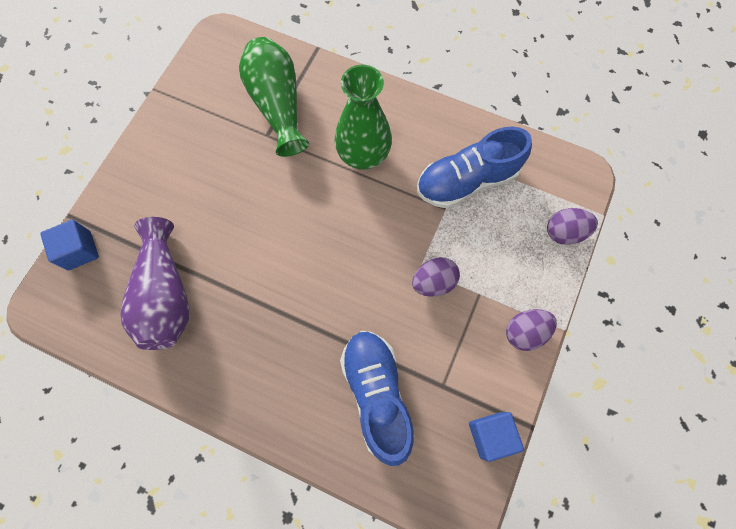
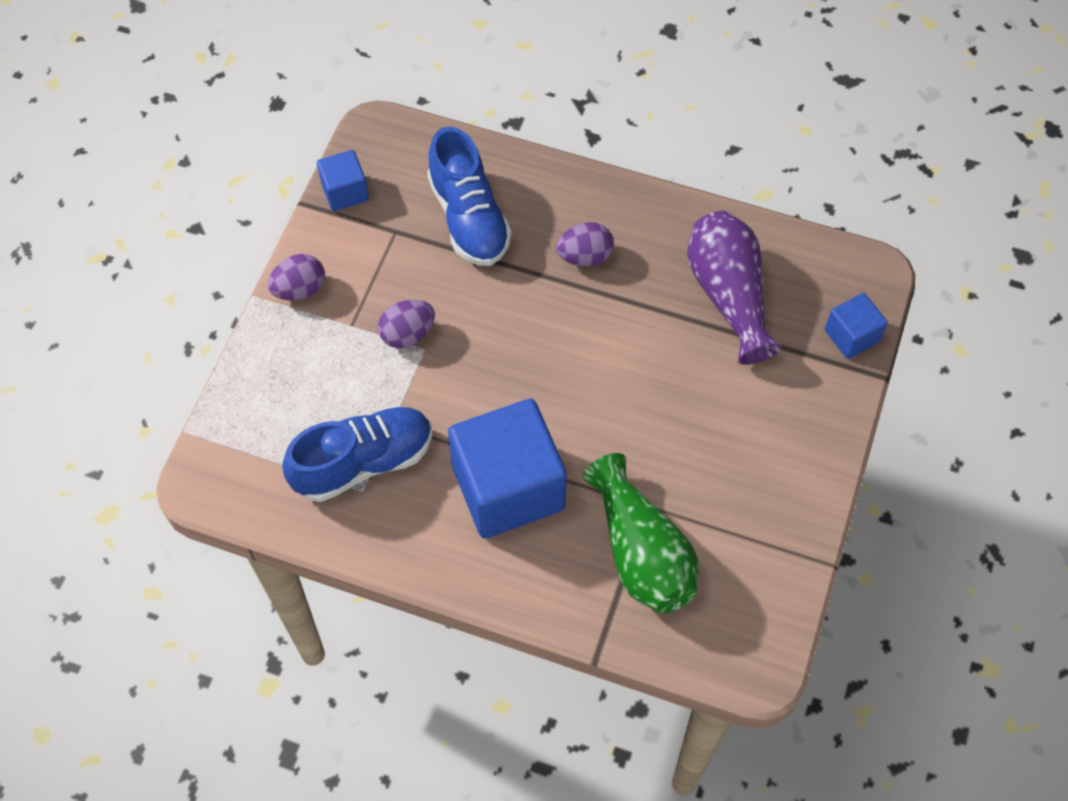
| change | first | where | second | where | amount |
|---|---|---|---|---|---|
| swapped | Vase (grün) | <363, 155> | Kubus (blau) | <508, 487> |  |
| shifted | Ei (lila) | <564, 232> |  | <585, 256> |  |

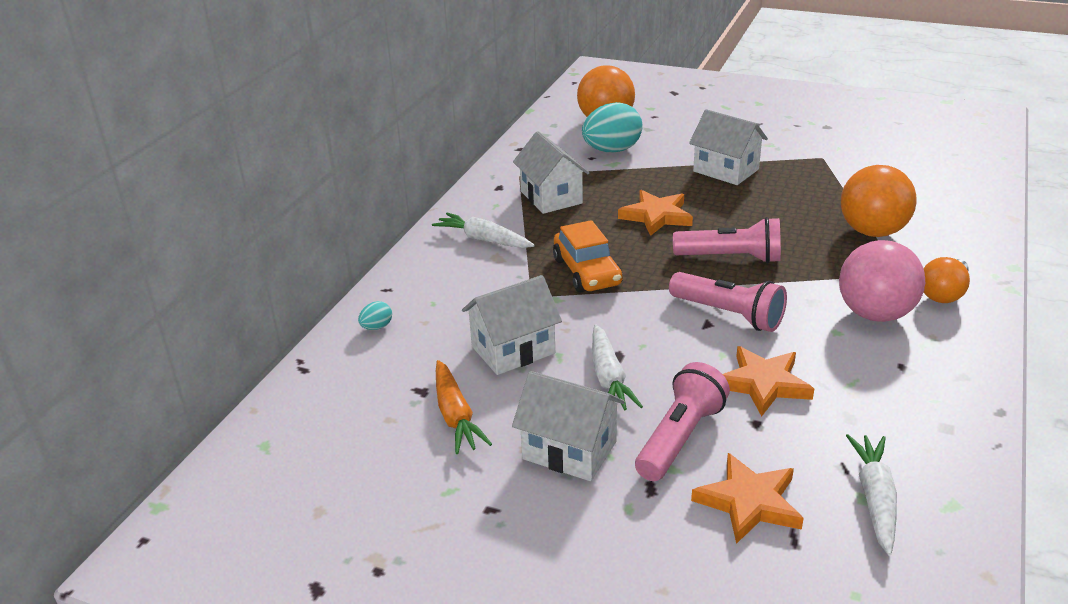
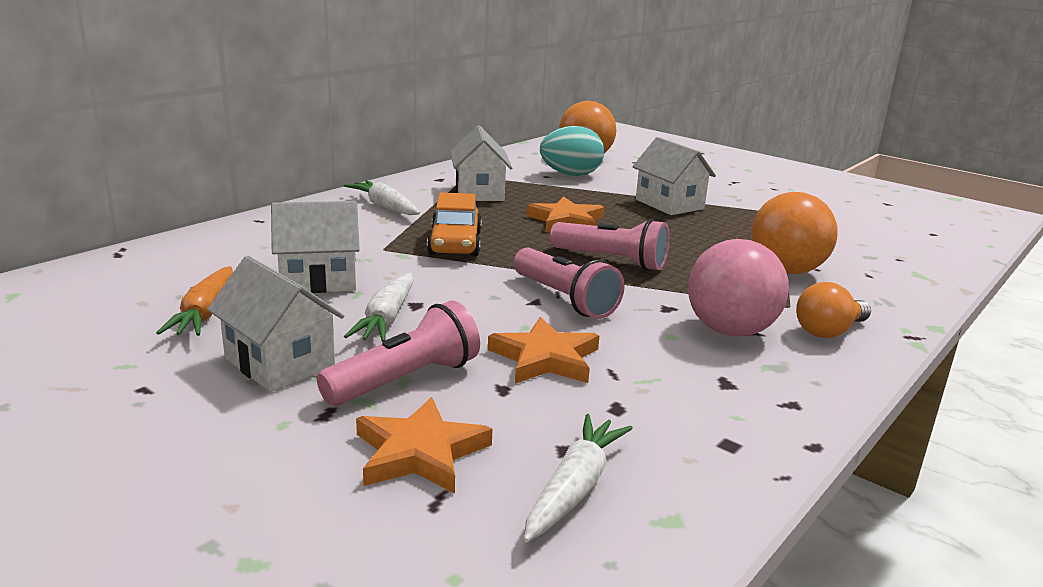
| change | first | where | second | where | amount |
|---|---|---|---|---|---|
| gone | Ei (türkis) | <376, 327> |  |  |  |

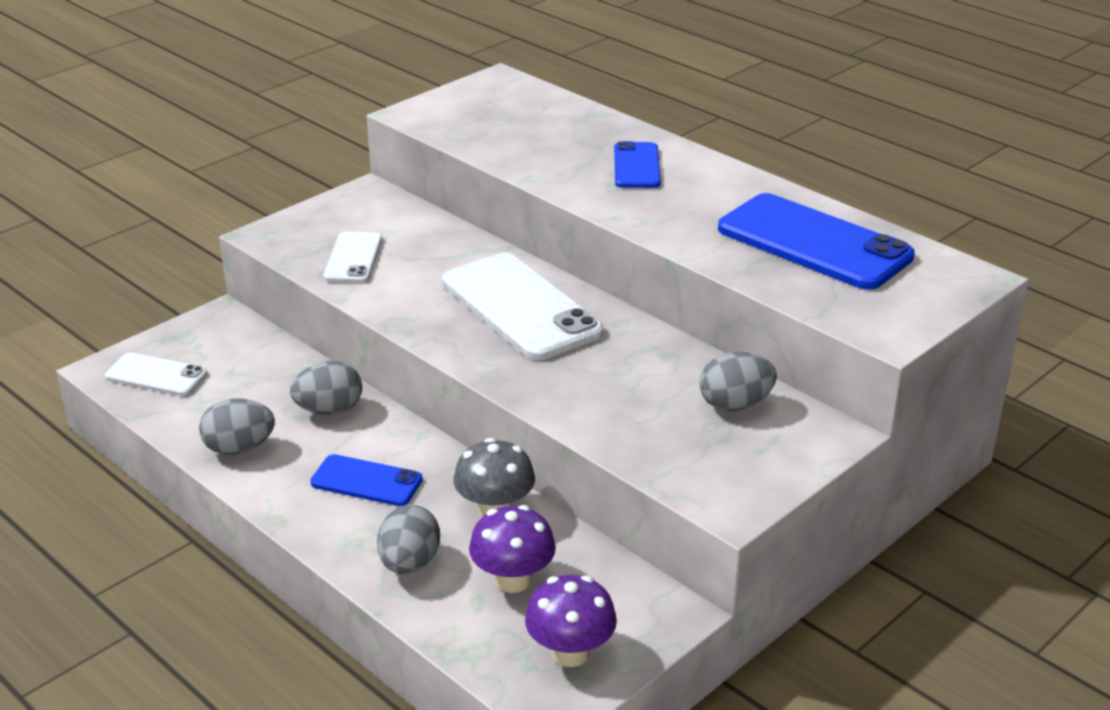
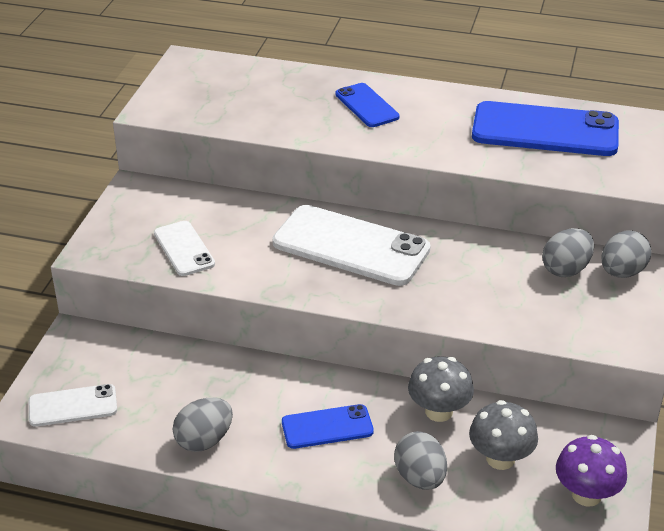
| change | first | where | second | where | amount |
|---|---|---|---|---|---|
| repainted | Pilz (lila) | <513, 580> | Pilz (grau) | <500, 458> |  |
| shifted | Ei (grau) | <329, 410> |  | <622, 272> |  |

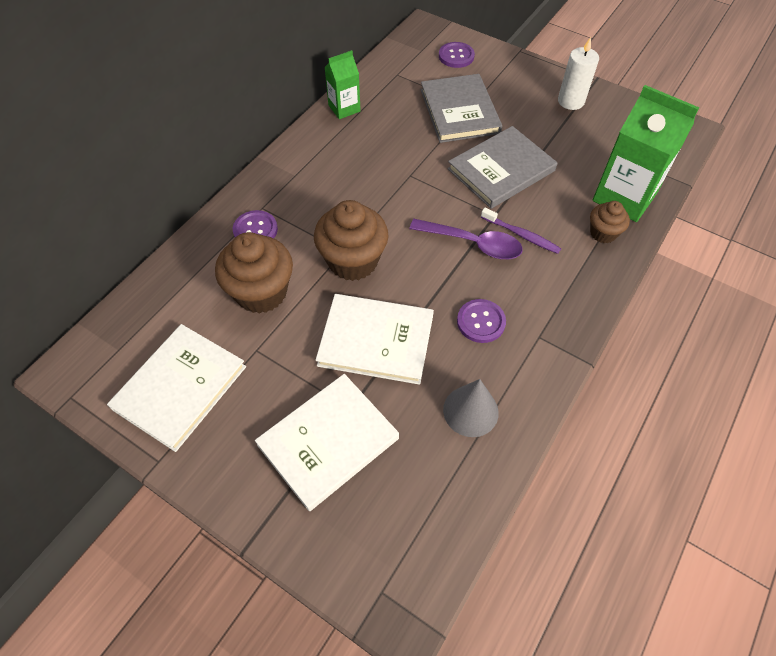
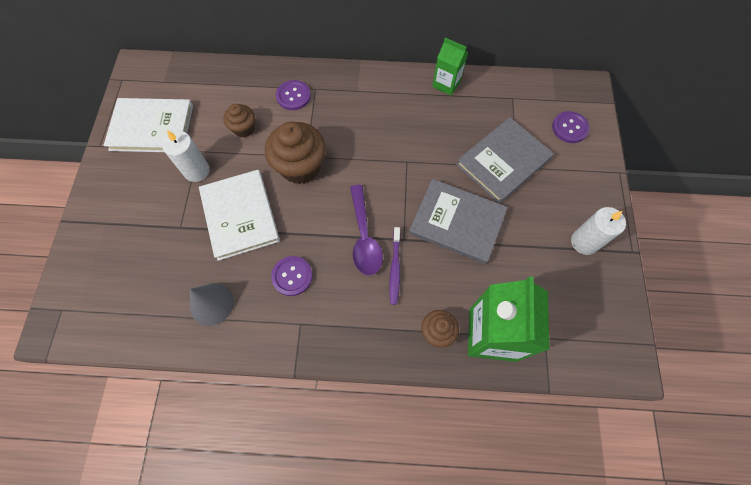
| change | first | where | second | where | amount |
|---|---|---|---|---|---|
| new |  |  | Kerze (weiß) | <197, 171> |  |
| scaled | Muffin (braun) | <261, 292> |  | <244, 128> | x0.55 |
| gone | Buch (weiß) | <328, 442> |  |  |  |

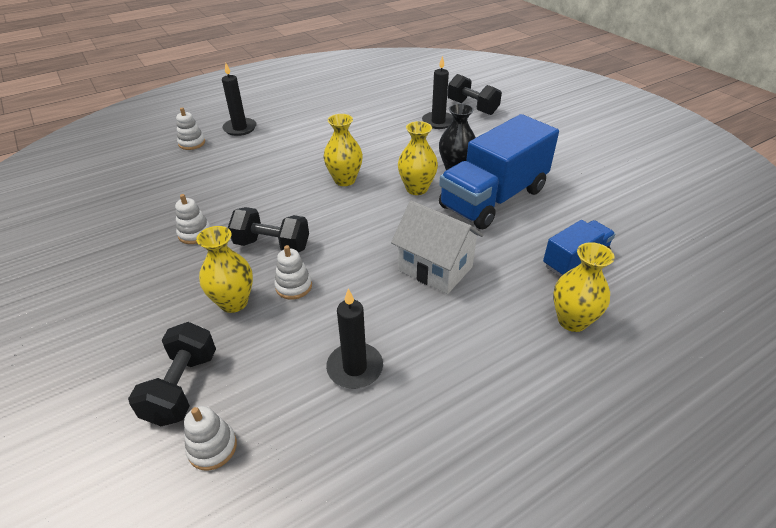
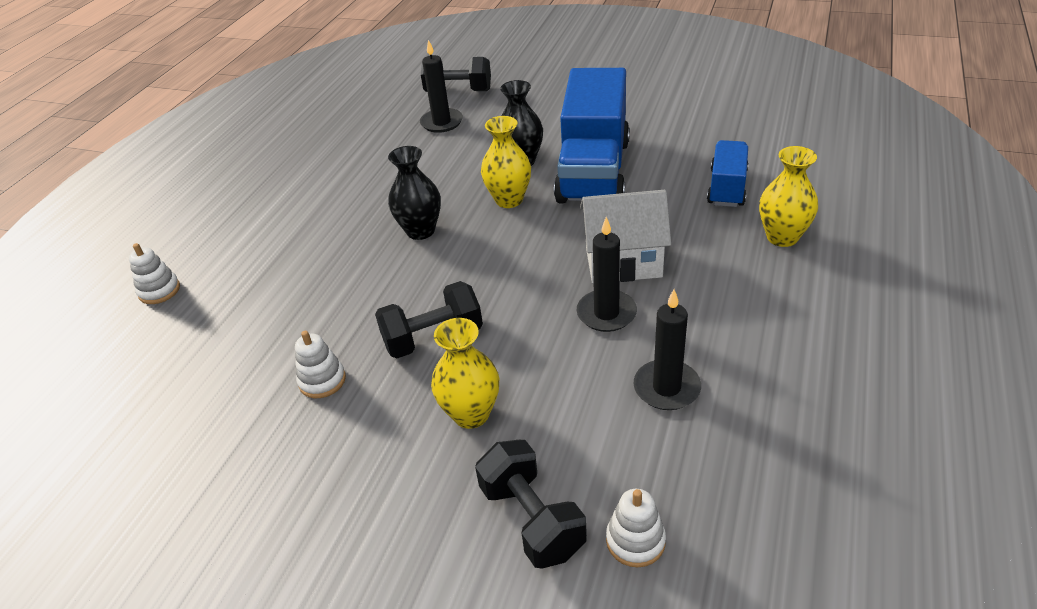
| change | first | where | second | where | amount |
|---|---|---|---|---|---|
| repainted | Vase (gelb) | <344, 180> | Vase (schwarz) | <420, 231> |  |
| shifted | Kerze (schwarz) | <240, 128> |  | <606, 313> |  |
| gone | Stapelspielzeug (weiß) | <293, 286> |  |  |  |

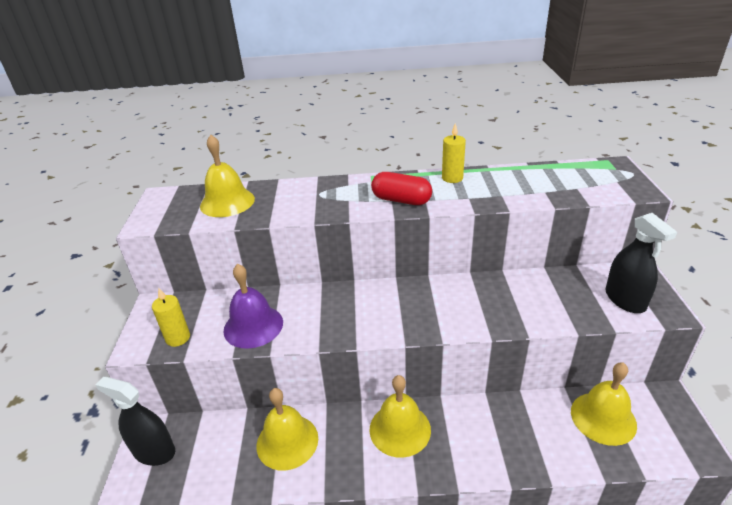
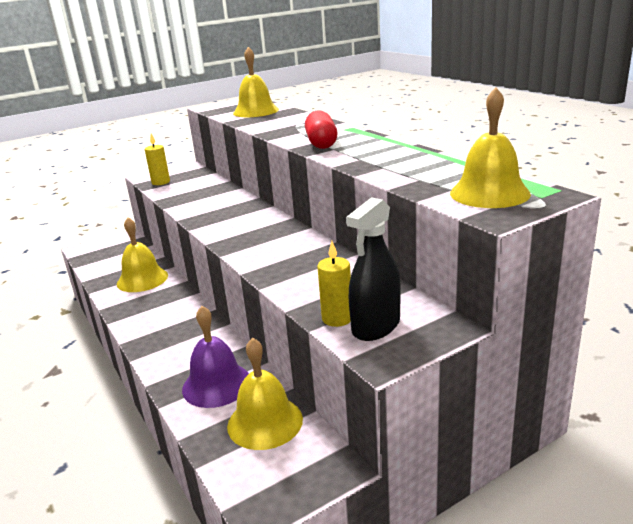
| change | first | where | second | where | amount |
|---|---|---|---|---|---|
| shifted | Glocke (lila) | <253, 326> |  | <216, 384> |  |
| shifted | Kerze (gelb) | <452, 178> |  | <337, 318> |  |
| shifted | Glocke (gelb) | <400, 429> |  | <489, 193> |  |
| gone | Sprühflasche (schwarz) | <154, 451> |  |  |  |

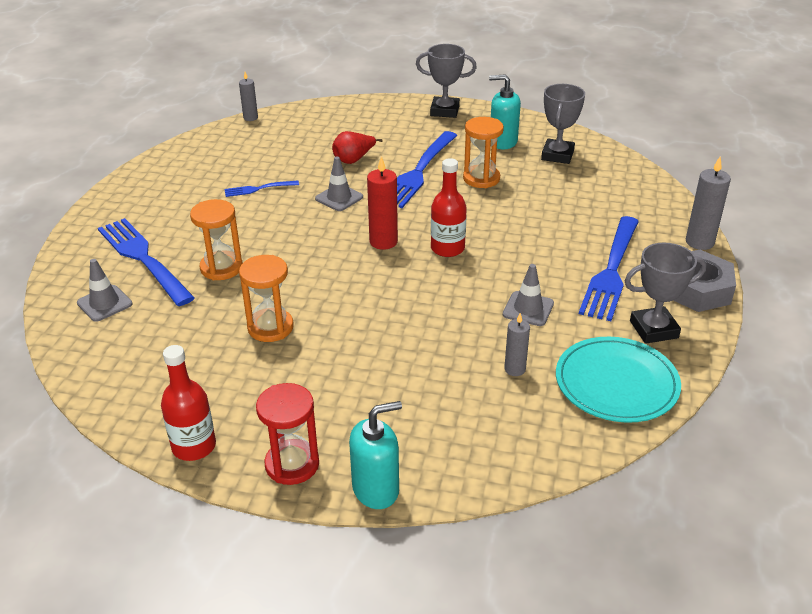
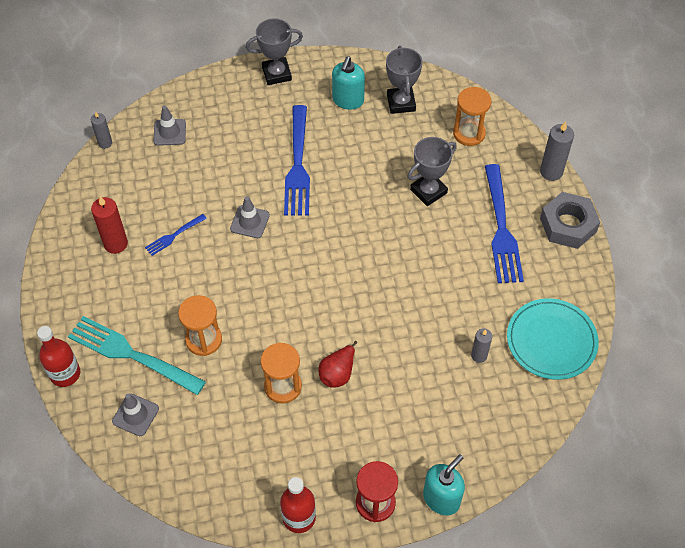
| change | first | where | second | where | amount |
|---|---|---|---|---|---|
| shifted | Flasche (rot) | <447, 248> |  | <65, 374> |  |
| repainted | Gabel (blau) | <143, 258> | Gabel (türkis) | <132, 354> |  |
| shifted | Kerze (rot) | <383, 242> |  | <116, 244> |  |
| shifted | Leitkegel (grau) | <528, 309> |  | <169, 132> |  |
| shifted | Birne (rot) | <354, 160> |  | <338, 373> |  |
| rotated | Seifenspender (türkis) | <503, 142> |  | <348, 100> | 60 degrees counterclockwise |
| shifted | Pokal (grau) | <654, 329> |  | <428, 191> |  |
| shifted | Sanduhr (orange) | <481, 179> |  | <469, 133> |  |

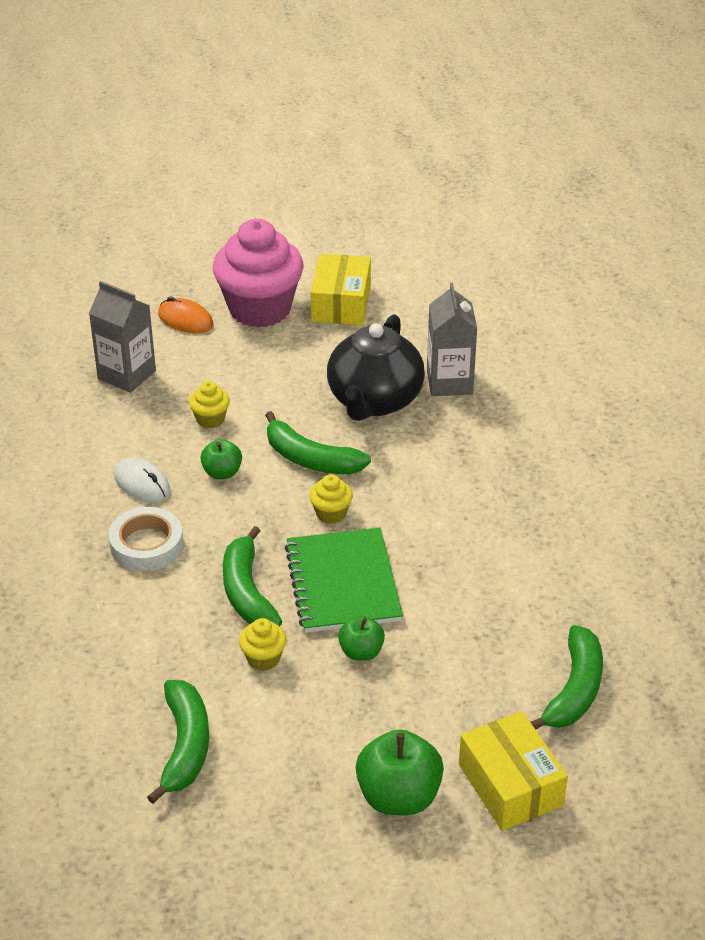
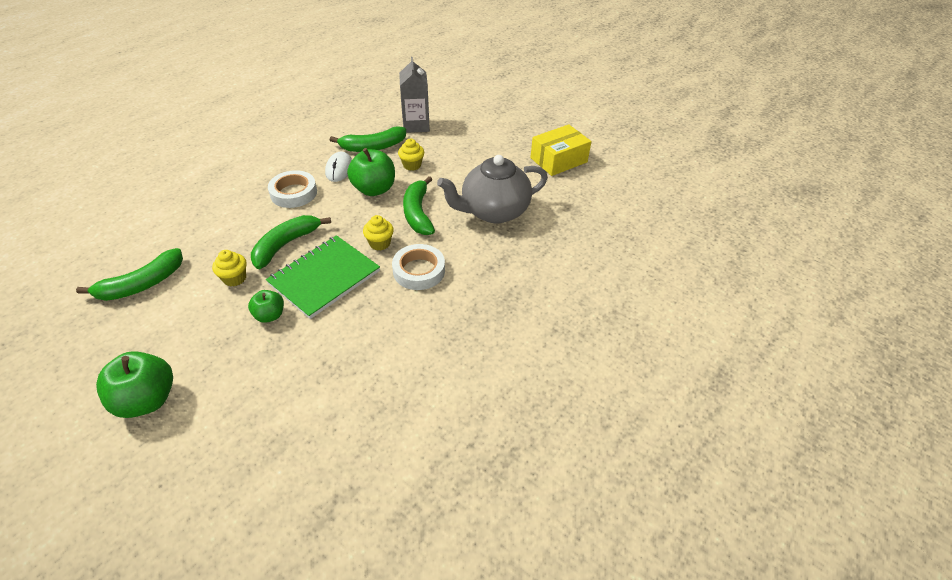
| change | first | where | second | where | amount |
|---|---|---|---|---|---|
| shifted | Banane (grün) | <574, 690> |  | <373, 147> |  |
| scaled | Apfel (grün) | <222, 472> |  | <374, 189> | x1.73 |
| new |  |  | Klebeband (weiß) | <419, 271> |  |
| repainted | Teekanne (schwarz) | <374, 401> | Teekanne (grau) | <493, 211> |  |
| gone | Computermaus (orange) | <185, 320> |  |  |  |
| gone | Muffin (rosa) | <260, 309> |  |  |  |
| gone | Getränkekarton (grau) | <449, 382> |  |  |  |
| gone | Schachtel (gelb) | <510, 785> |  |  |  |

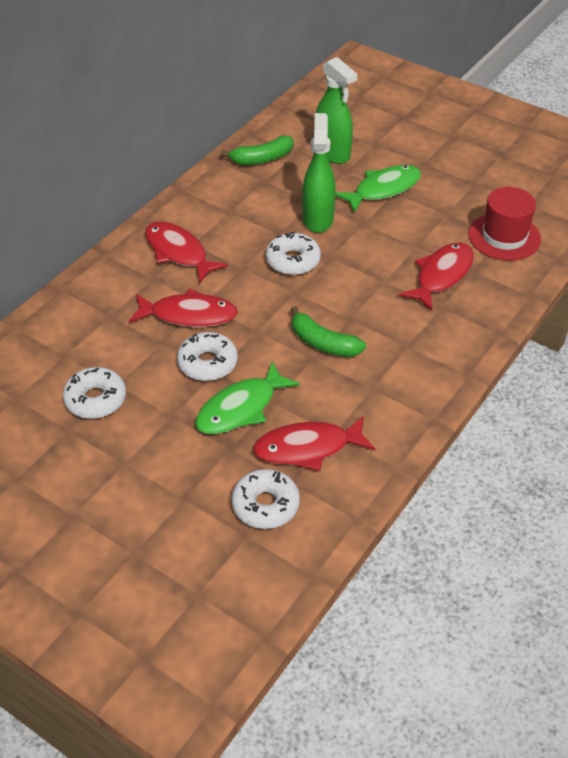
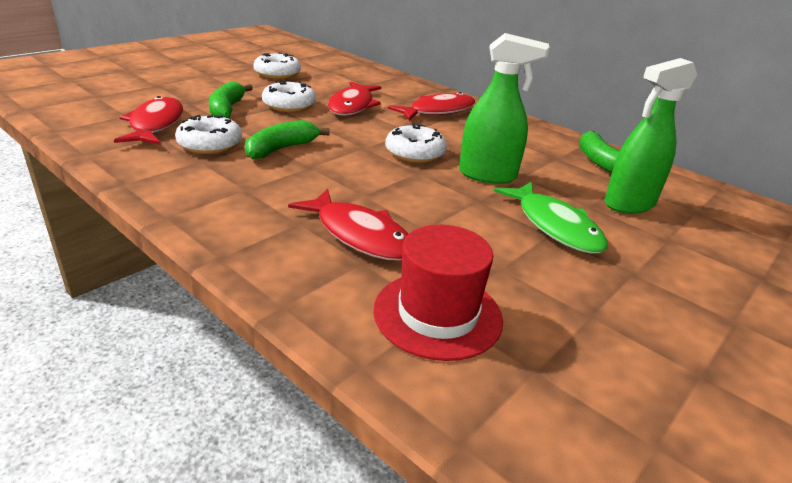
| change | first | where | second | where | amount |
|---|---|---|---|---|---|
| shifted | Donut (weiß) | <265, 505> |  | <210, 144> |  |
| swapped | Fisch (grün) | <241, 408> | Banane (grün) | <227, 109> |  |

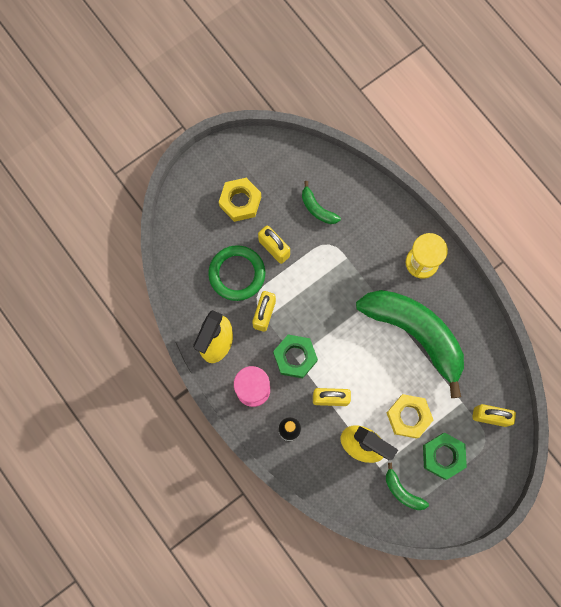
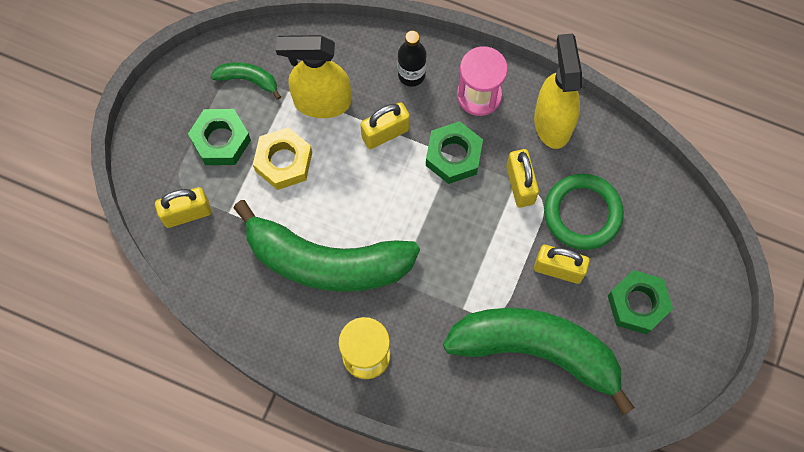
| change | first | where | second | where | amount |
|---|---|---|---|---|---|
| scaled | Banane (grün) | <317, 208> |  | <537, 351> | x2.46 |
| repainted | Sechskantmutter (gelb) | <240, 202> | Sechskantmutter (grün) | <637, 304> |  |

